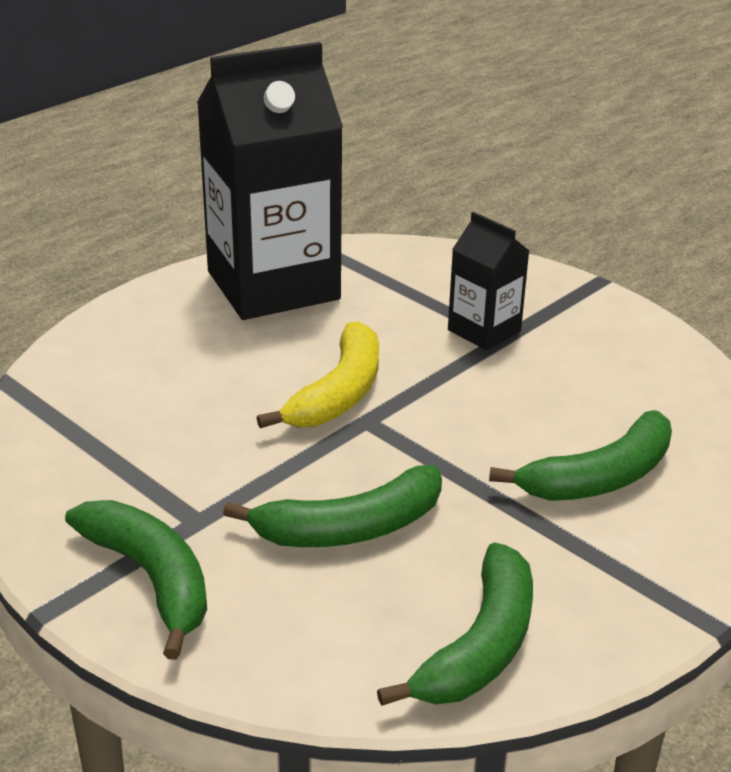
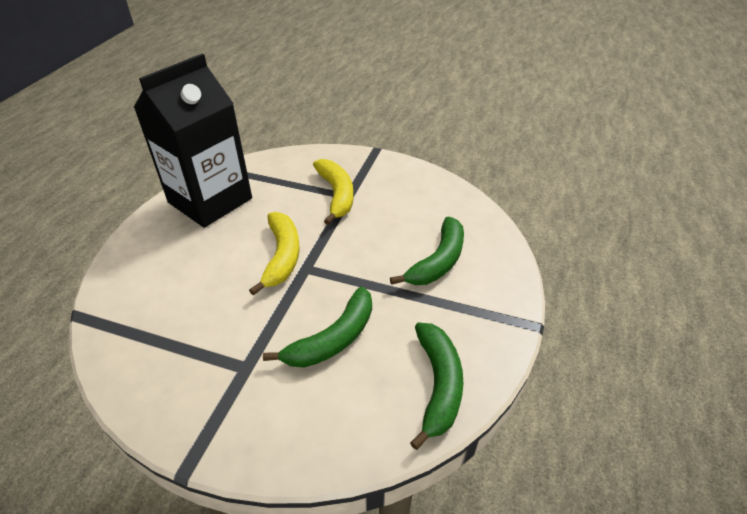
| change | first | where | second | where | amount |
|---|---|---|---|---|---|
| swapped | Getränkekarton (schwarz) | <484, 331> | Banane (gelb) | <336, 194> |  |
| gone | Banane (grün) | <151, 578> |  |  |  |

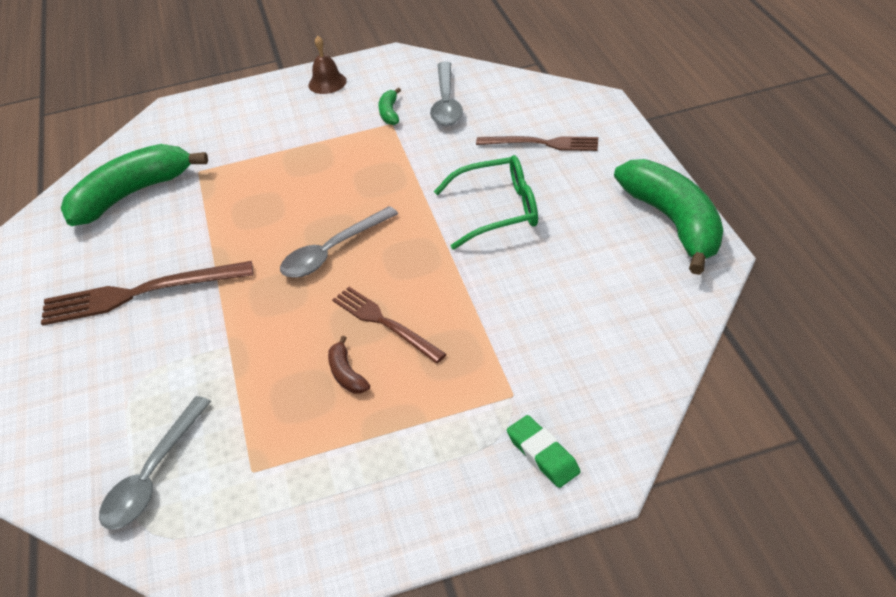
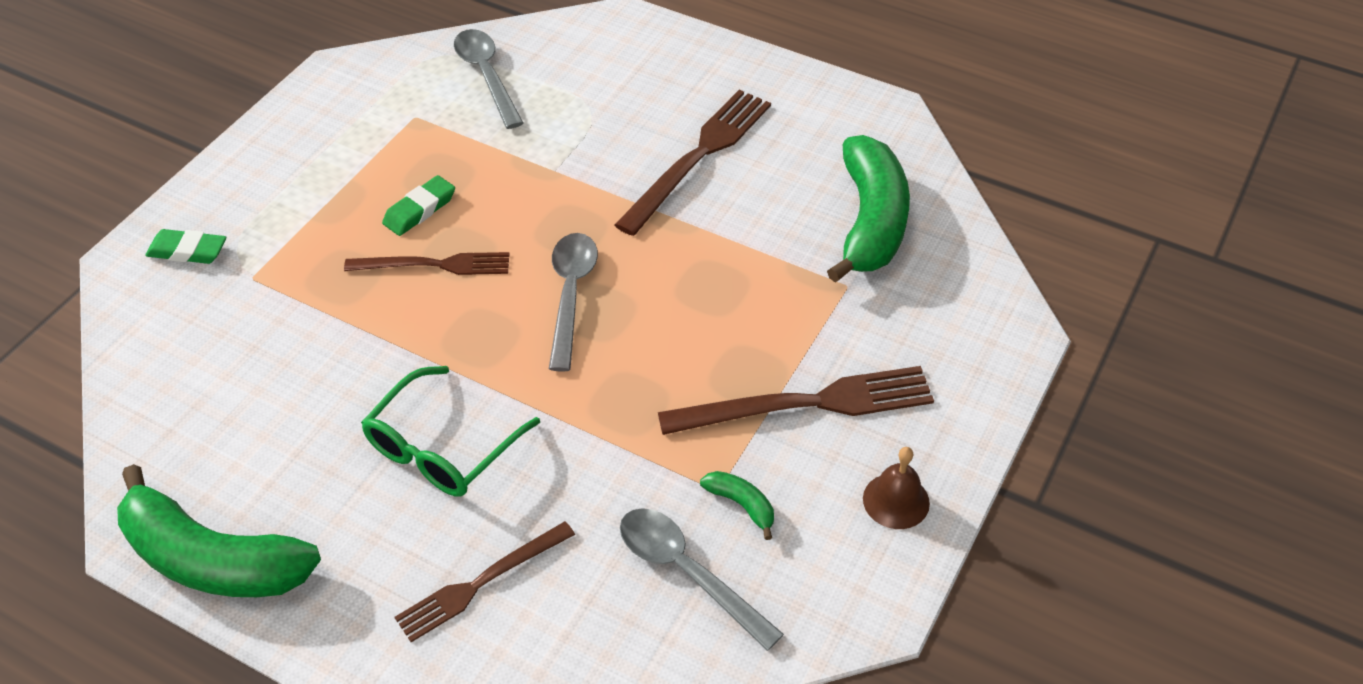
| change | first | where | second | where | amount |
|---|---|---|---|---|---|
| swapped | Banane (braun) | <346, 374> | Radiergummi (grün) | <419, 210> |  |
| new |  |  | Gabel (braun) | <806, 404> |  |

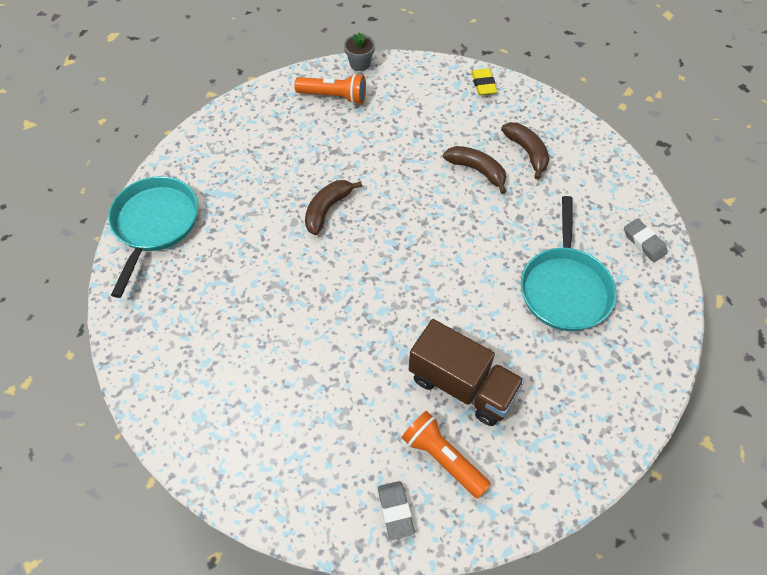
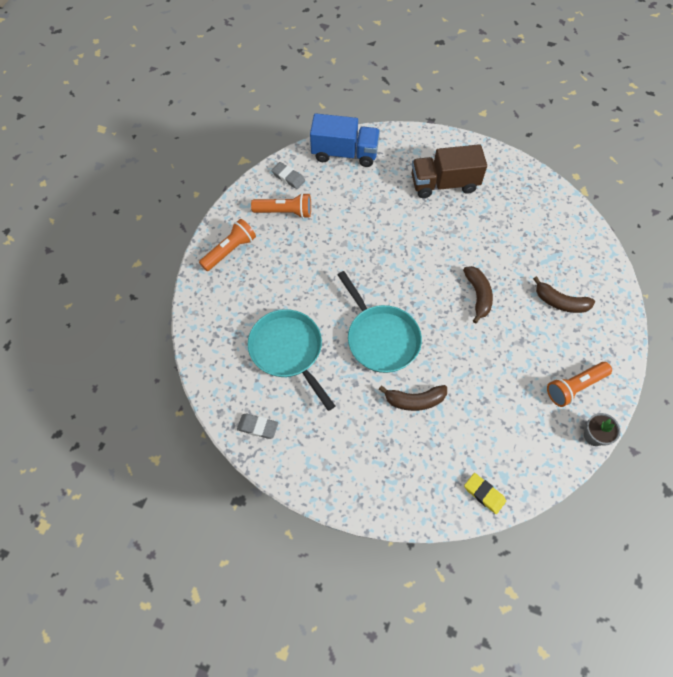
| change | first | where | second | where | amount |
|---|---|---|---|---|---|
| new |  |  | Taschenlampe (orange) | <230, 250> |  |
| new |  |  | Lastwagen (blau) | <344, 153> |  |
| shifted | Pfanne (türkis) | <155, 224> |  | <380, 338> |  |
| shifted | Lastwagen (braun) | <462, 385> |  | <444, 184> |  |
| shifted | Banane (braun) | <527, 152> |  | <560, 302> |  |

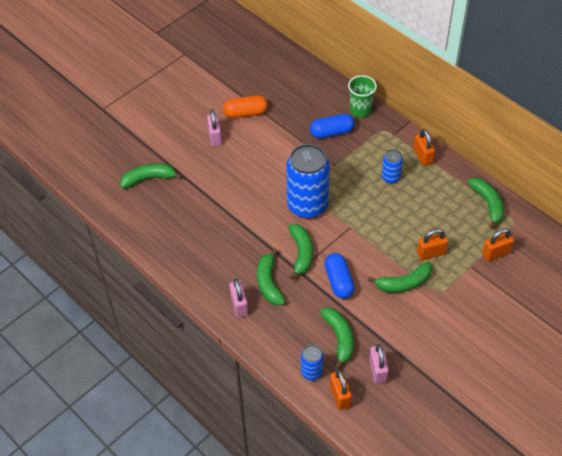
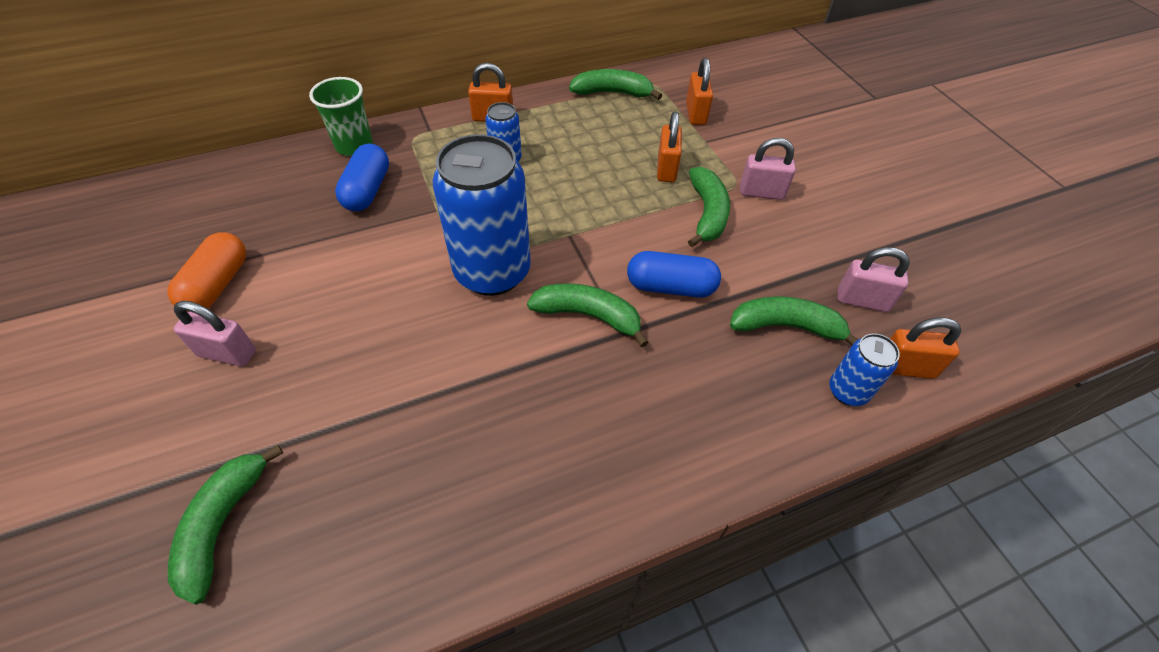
| change | first | where | second | where | amount |
|---|---|---|---|---|---|
| shifted | Vorhängeschloss (rosa) | <239, 305> |  | <761, 192> |  |
| gone | Banane (grün) | <269, 283> |  |  |  |

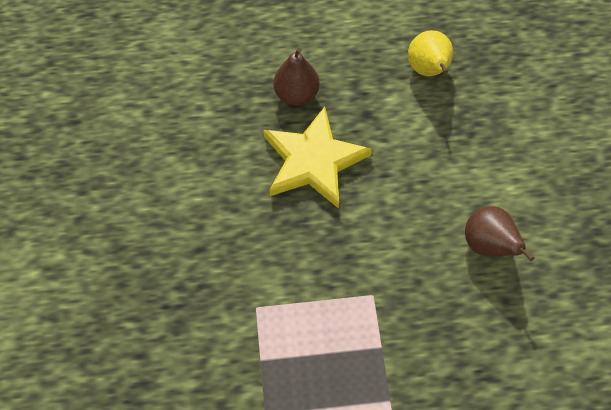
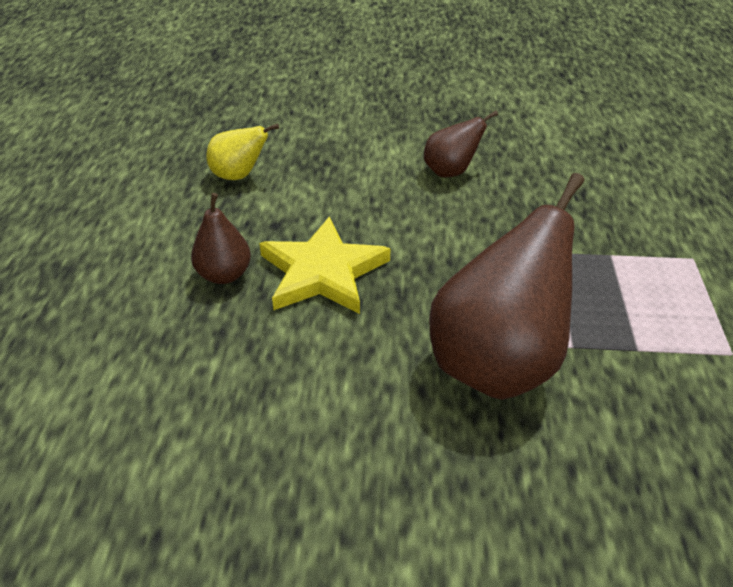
| change | first | where | second | where | amount |
|---|---|---|---|---|---|
| new |  |  | Birne (braun) | <497, 363> |  |

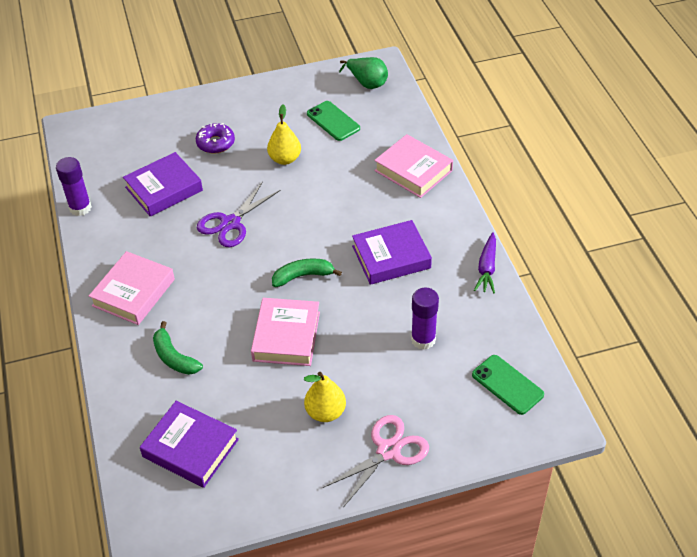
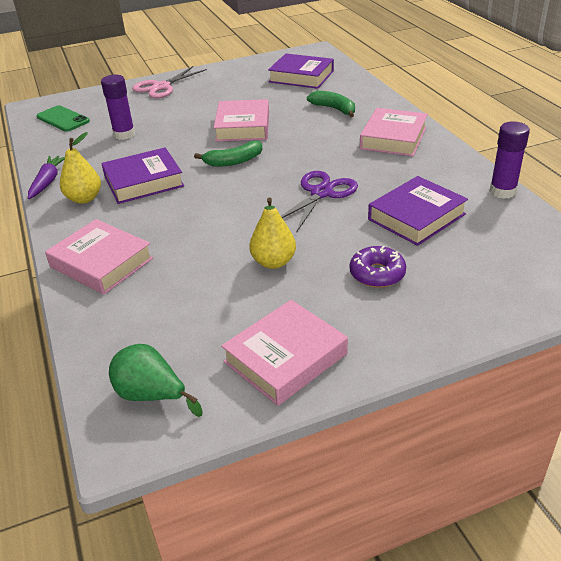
| change | first | where | second | where | amount |
|---|---|---|---|---|---|
| shifted | Birne (gelb) | <325, 412> |  | <84, 198> |  |
| new |  |  | Buch (rosa) | <285, 358> |  |
| gone | Handy (grün) | <333, 121> |  |  |  |

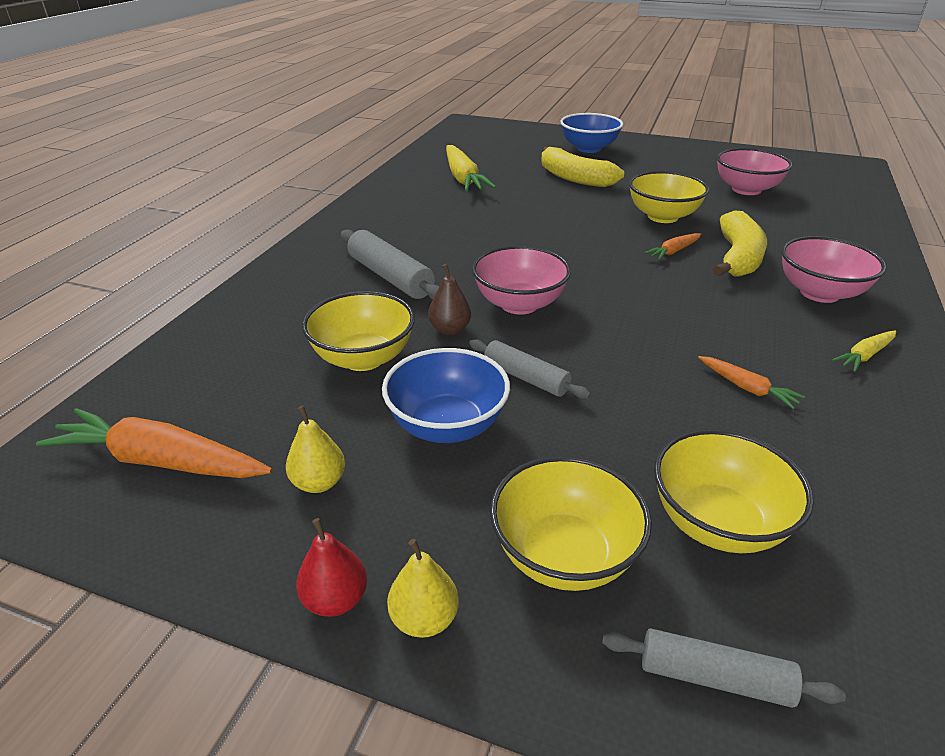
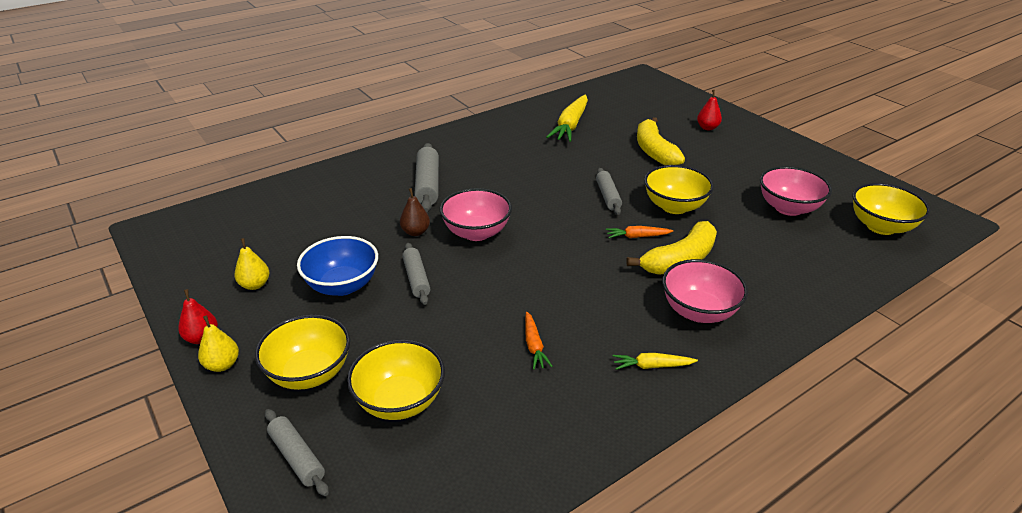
| change | first | where | second | where | amount |
|---|---|---|---|---|---|
| new |  |  | Nudelholz (grau) | <608, 196> |  |
| swapped | Schüssel (blau) | <588, 148> | Birne (rot) | <707, 128> |  |
| shifted | Schüssel (gelb) | <363, 358> |  | <881, 226> |  |
| gone | Karotte (orange) | <160, 461> |  |  |  |

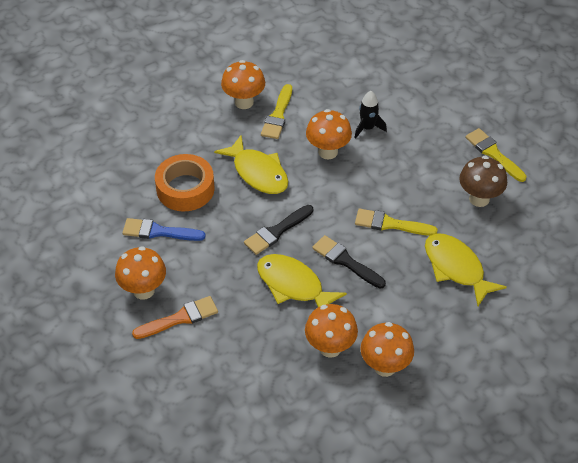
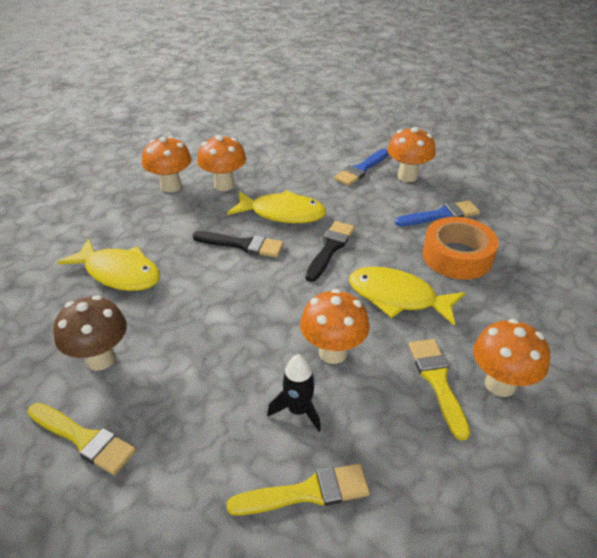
| change | first | where | second | where | amount |
|---|---|---|---|---|---|
| shifted | Pinsel (gelb) | <390, 224> |  | <307, 492> |  |
| repainted | Pinsel (orange) | <180, 318> | Pinsel (blau) | <361, 169> |  |

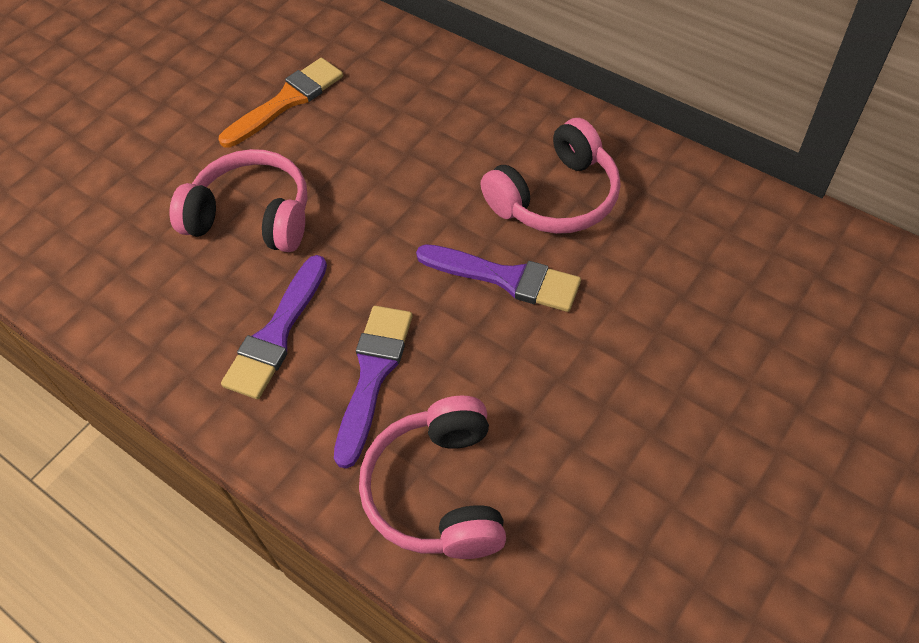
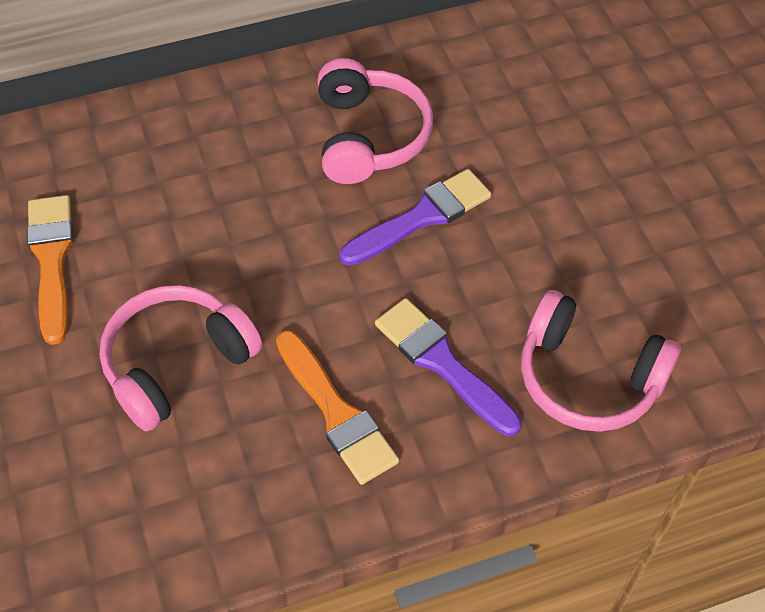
| change | first | where | second | where | amount |
|---|---|---|---|---|---|
| repainted | Pinsel (lila) | <277, 334> | Pinsel (orange) | <337, 413> |  |

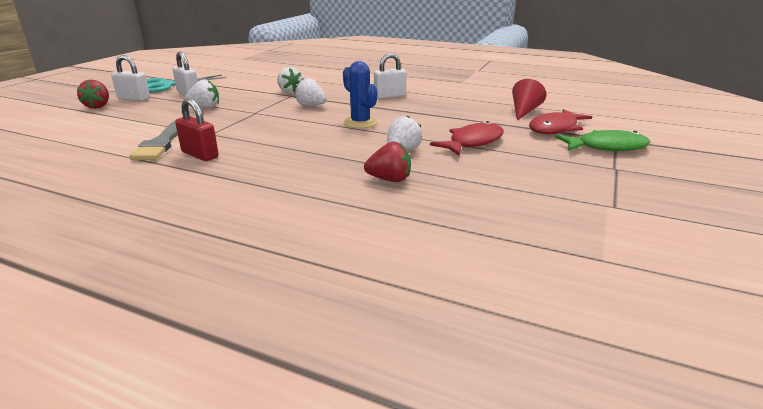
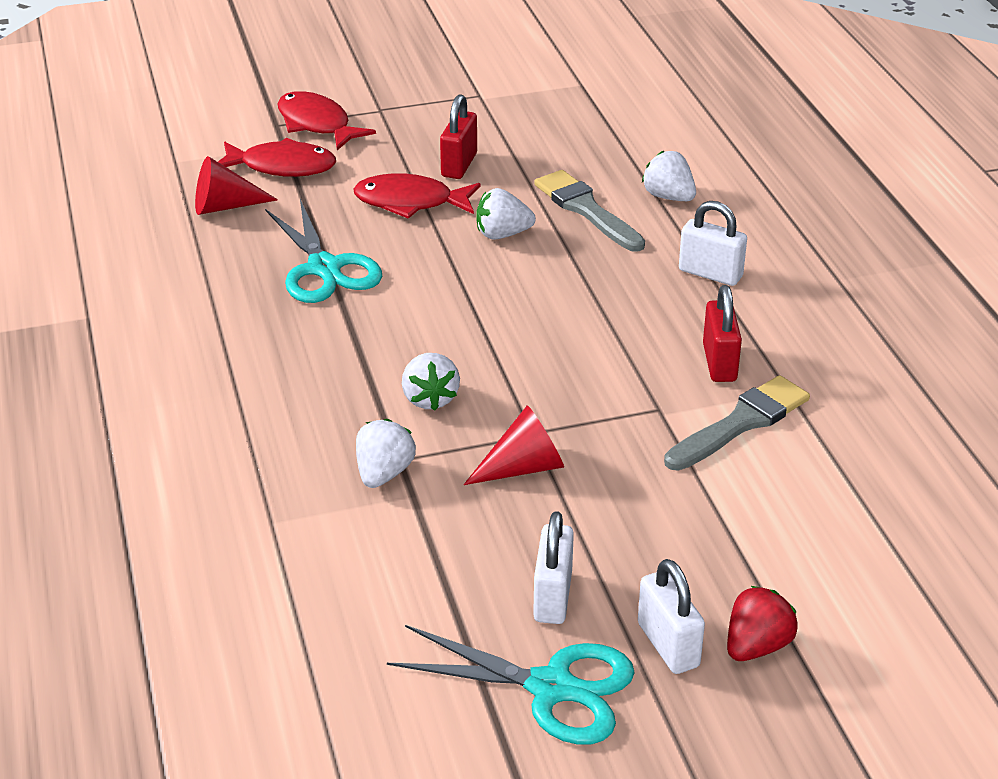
| change | first | where | second | where | amount |
|---|---|---|---|---|---|
| new |  |  | Schere (türkis) | <324, 268> |  |
| repainted | Fisch (grün) | <606, 147> | Fisch (rot) | <317, 124> |  |
| new |  |  | Vorhängeschloss (rot) | <459, 165> |  |
| new |  |  | Kegel (rot) | <523, 467> |  |
| swapped | Erdbeere (rot) | <389, 179> | Pinsel (grau) | <586, 210> |  |
| shifted | Erdbeere (weiß) | <205, 107> |  | <668, 197> |  |
| shifted | Vorhängeschloss (weiß) | <389, 96> |  | <710, 274> |  |
| gone | Kaktus (blau) | <360, 123> |  |  |  |

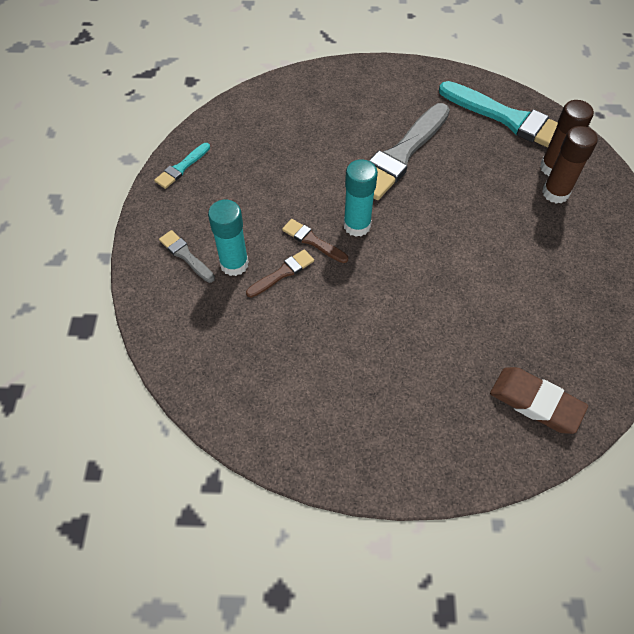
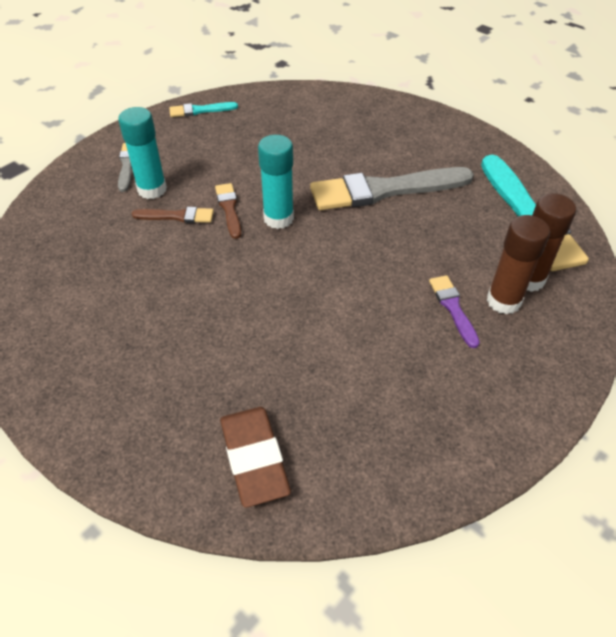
| change | first | where | second | where | amount |
|---|---|---|---|---|---|
| new |  |  | Pinsel (lila) | <453, 308> |  |

